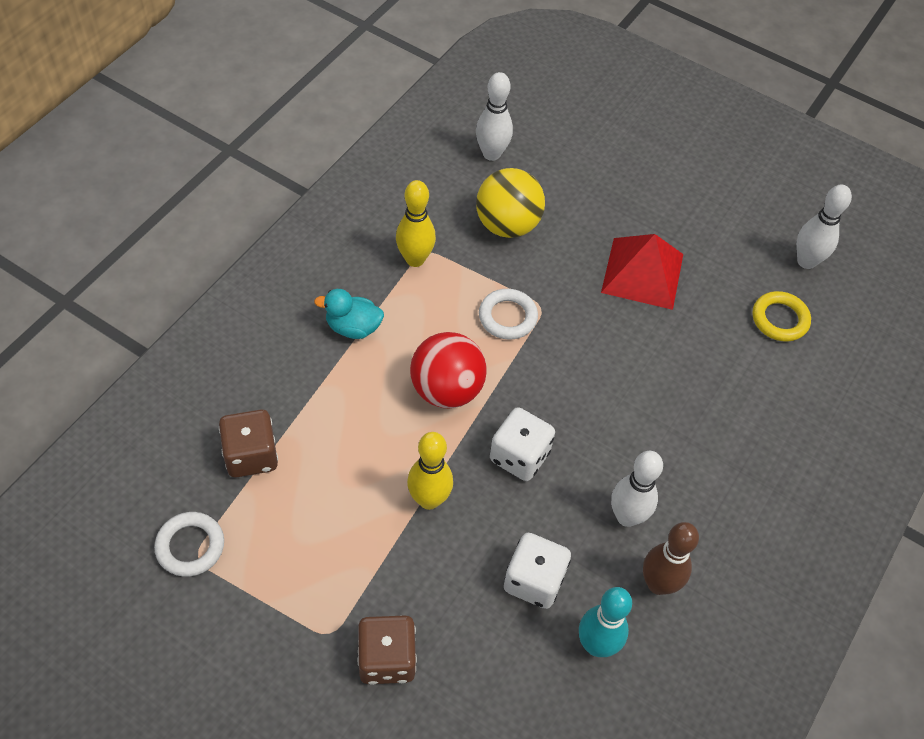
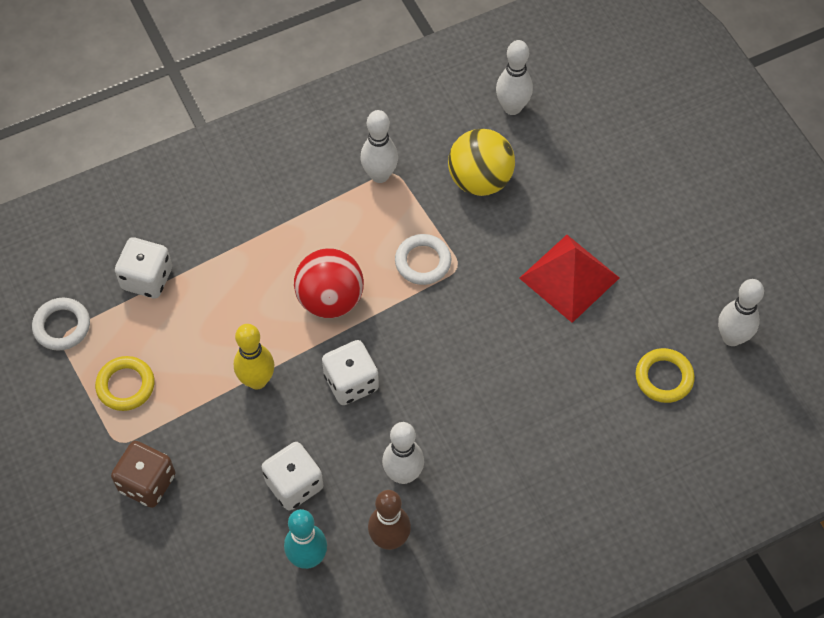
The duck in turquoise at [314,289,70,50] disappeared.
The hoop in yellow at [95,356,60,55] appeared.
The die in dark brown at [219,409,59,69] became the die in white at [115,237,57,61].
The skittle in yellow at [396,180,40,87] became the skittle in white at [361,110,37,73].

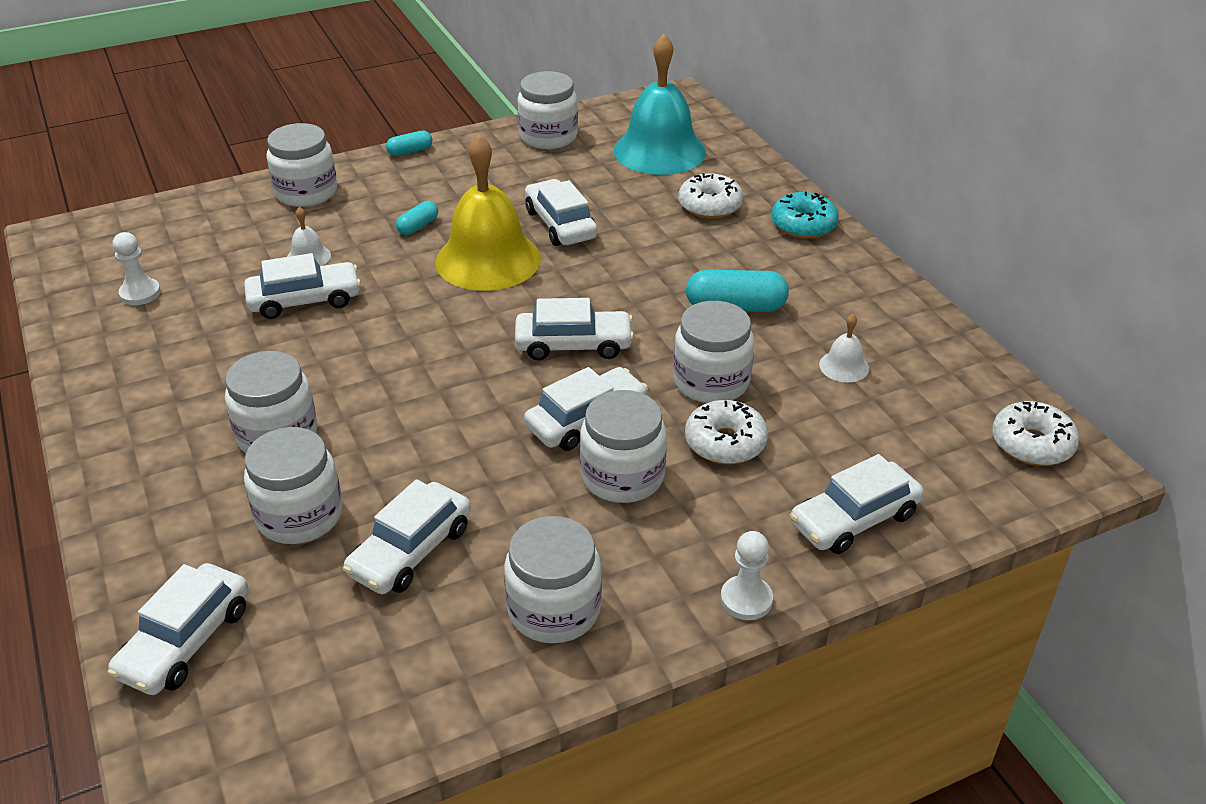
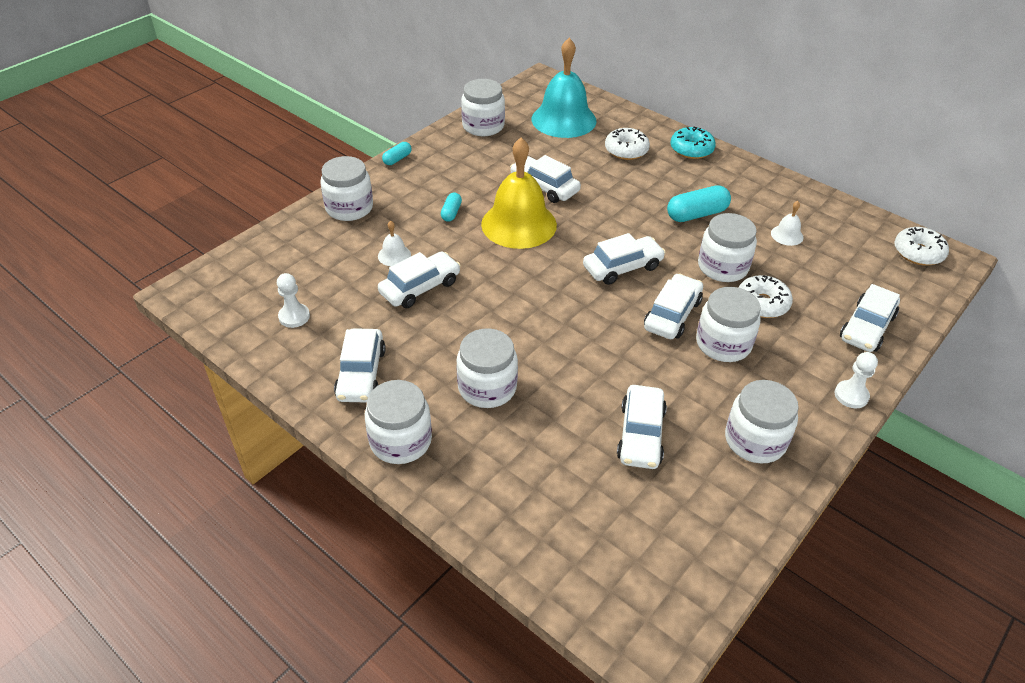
The car in white moved from [108,563,140,132] to [334,328,52,74].
The jam jar in white moved from [244,427,98,117] to [365,380,67,84].

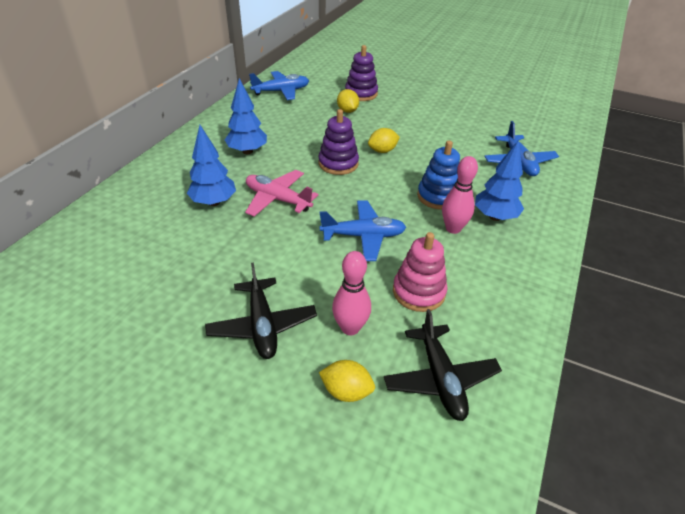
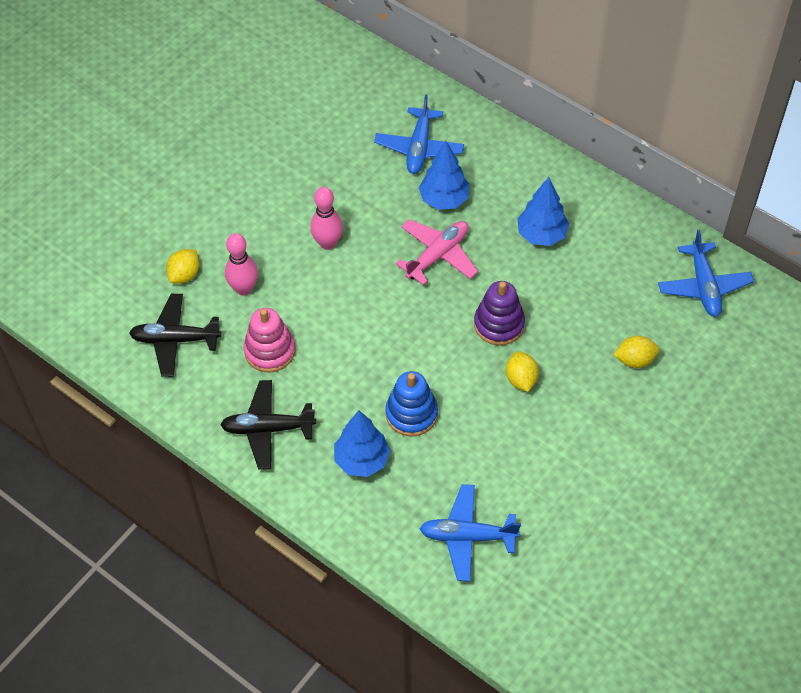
The stacking toy in violet at [345,45,33,56] disappeared.
The plane in jet-black moved from [205,262,112,97] to [220,380,96,89].
The plane in cobalt moved from [320,200,86,61] to [374,94,90,80].
The skittle in pink moved from [442,156,36,78] to [310,187,33,63].

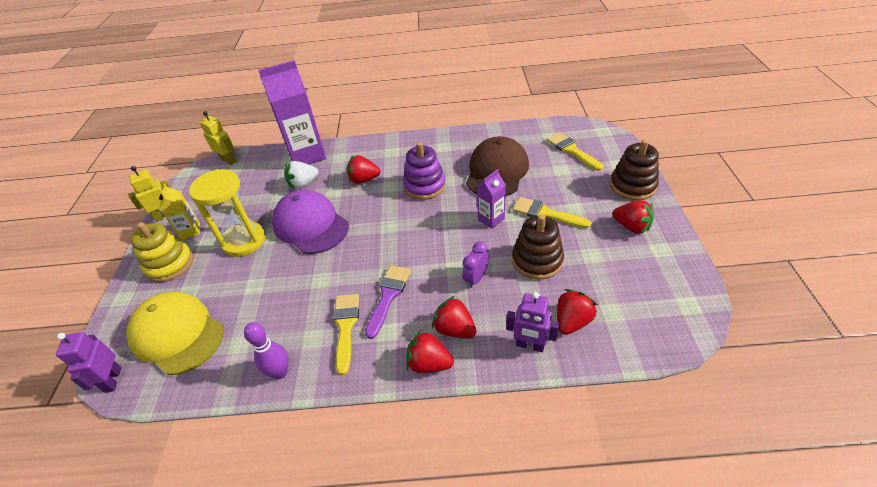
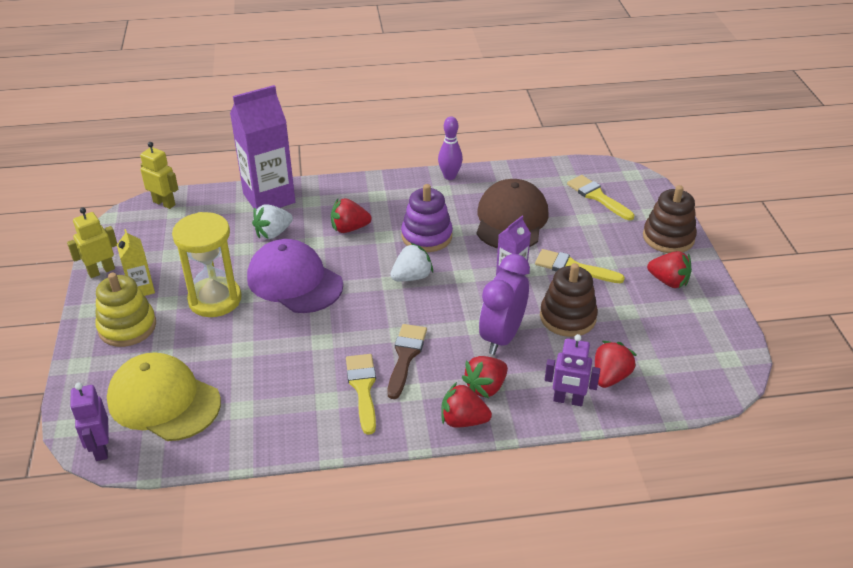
The berry in white at [391,243,42,38] appeared.
The skittle in violet moved from [244,322,44,57] to [438,116,25,64].
The brush in violet at [365,265,46,74] became the brush in dark brown at [388,324,39,75].
The berry in red at [432,296,45,42] turned 75 degrees counterclockwise.
The bedside clock in violet at [462,241,26,47] changed to 1.87 times the size.

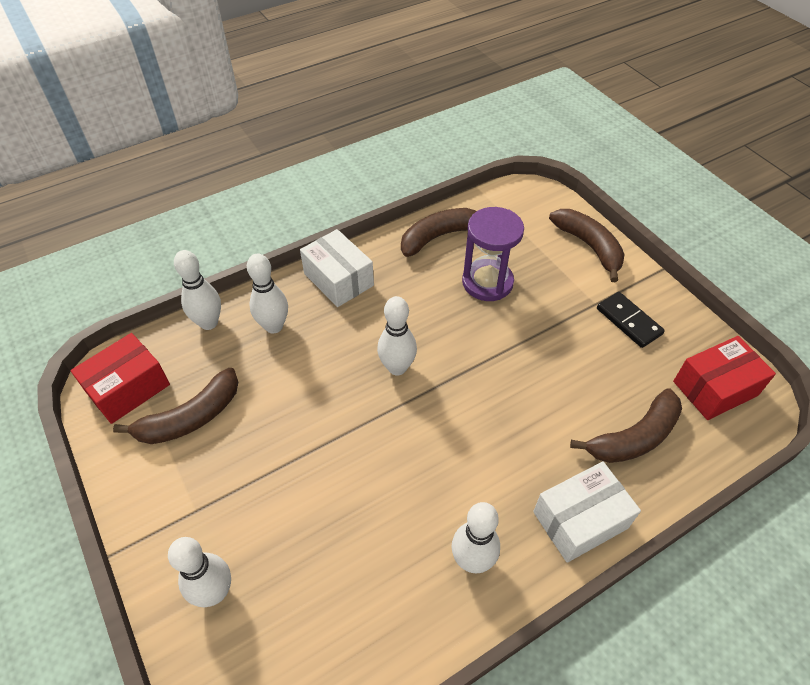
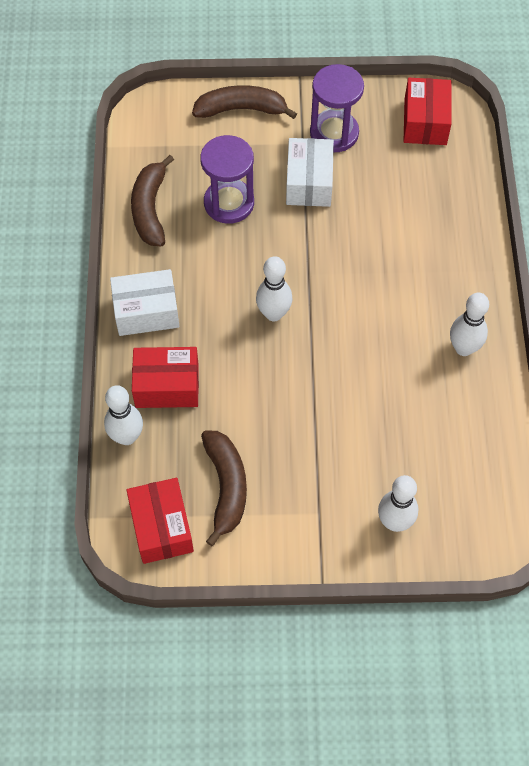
The toy banana in dark brown at [570,388,112,75] disappeared.
The box in white moved from [533,462,108,101] to [286,138,48,69].
The skittle in white at [247,254,41,79] was replaced by the box in red at [132,347,67,61].
The domino tile in jet-black at [597,292,68,56] was replaced by the sandglass in violet at [310,64,54,88].

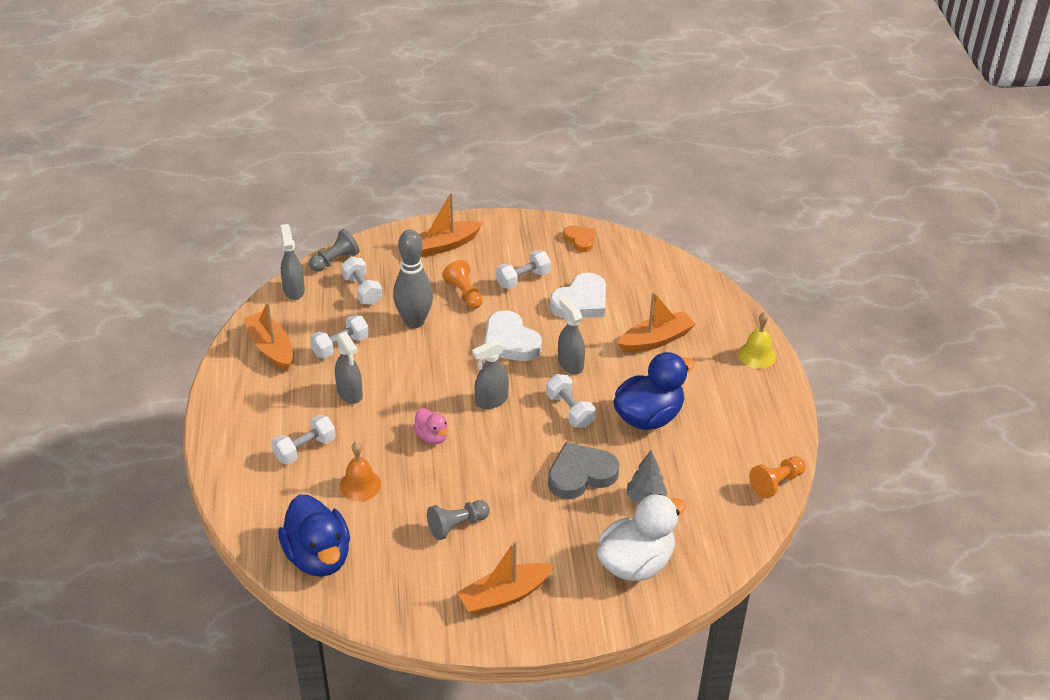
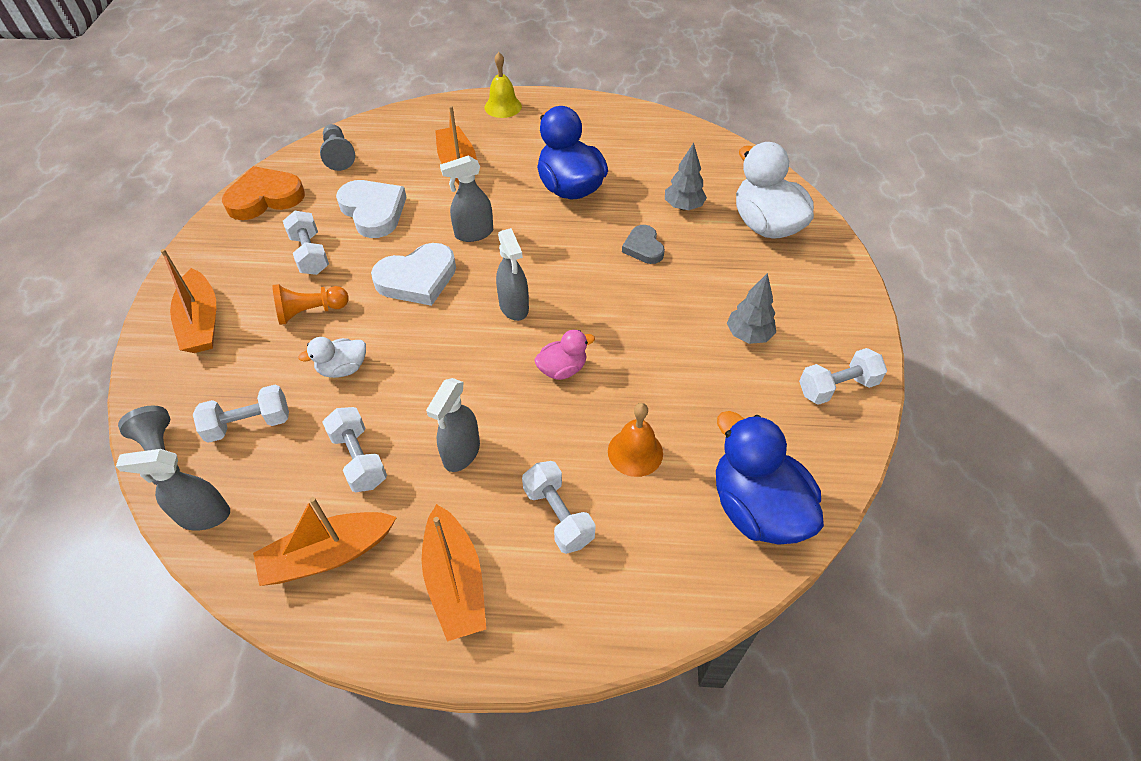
The game pawn in orange-coloured at [749,456,57,42] disappeared.
The tree in grey at [727,273,49,71] appeared.
The game pawn in grey moved from [427,500,63,41] to [320,124,35,47].
The sailboat in orange-coloured moved from [457,541,97,74] to [422,504,64,137].
The dumbbell in white moved from [546,374,49,54] to [799,348,88,57].
The skittle in grey at [393,230,40,98] was replaced by the duck in white at [298,337,68,41].
The duck in cobalt at [278,495,72,82] turned 105 degrees counterclockwise.
The sprayer in grey at [335,332,28,72] turned 135 degrees clockwise.
The heart shape in grey at [548,442,71,57] changed to 0.60 times the size.
The heart shape in orange-coloured at [563,225,32,27] changed to 1.68 times the size.

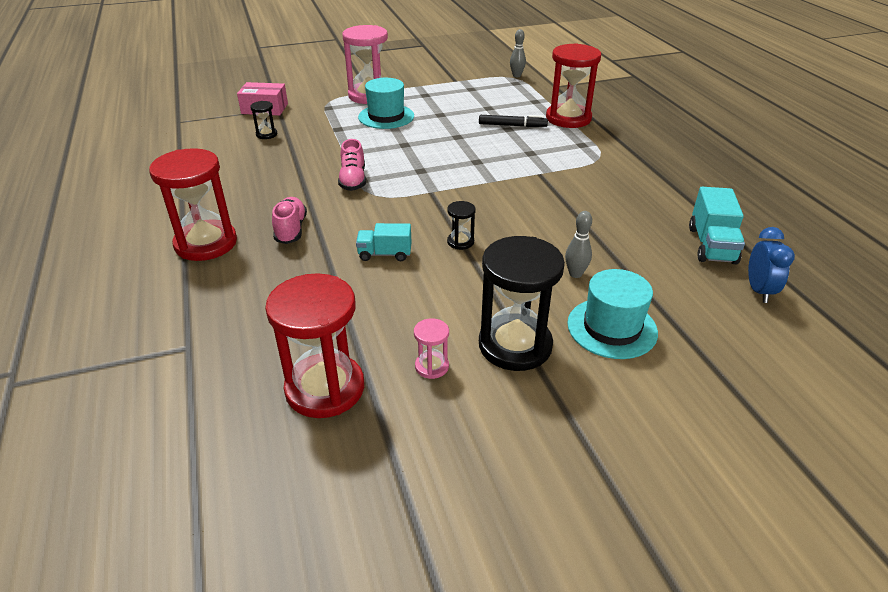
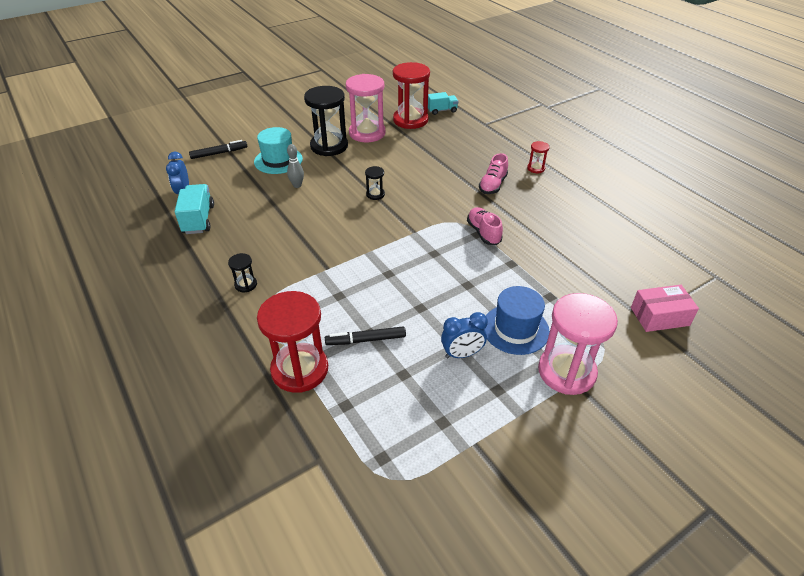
The skittle in grey at [510,29,16,48] disappeared.
The felt pen in jet-black at [189,140,58,19] appeared.
The bedside clock in cobalt at [441,312,47,46] appeared.
The sandglass in jet-black moved from [250,101,27,38] to [228,253,29,39].
The lorry in turquoise moved from [356,223,55,38] to [428,92,30,23].
The top hat in turquoise at [358,78,56,51] became the top hat in cobalt at [485,286,65,69].
The lace-up shoe in pink at [272,197,35,47] turned 45 degrees clockwise.
The sandglass in red at [149,148,88,113] changed to 0.45 times the size.
The sandglass in pink at [414,318,35,61] changed to 2.24 times the size.

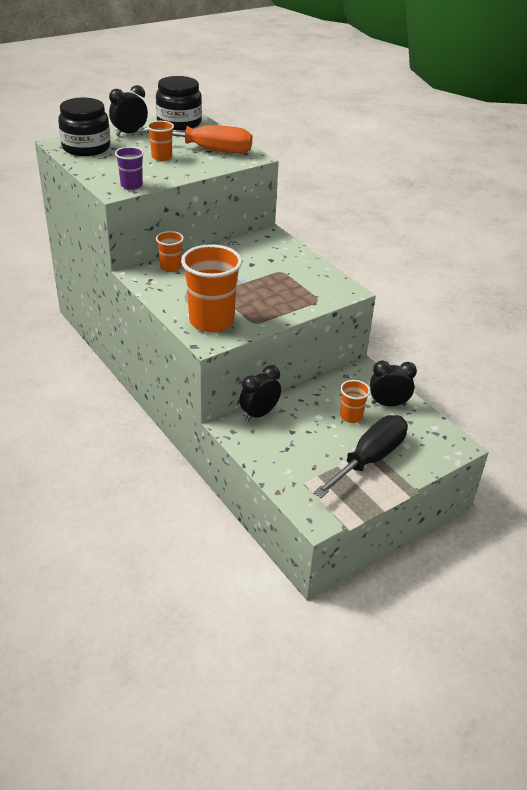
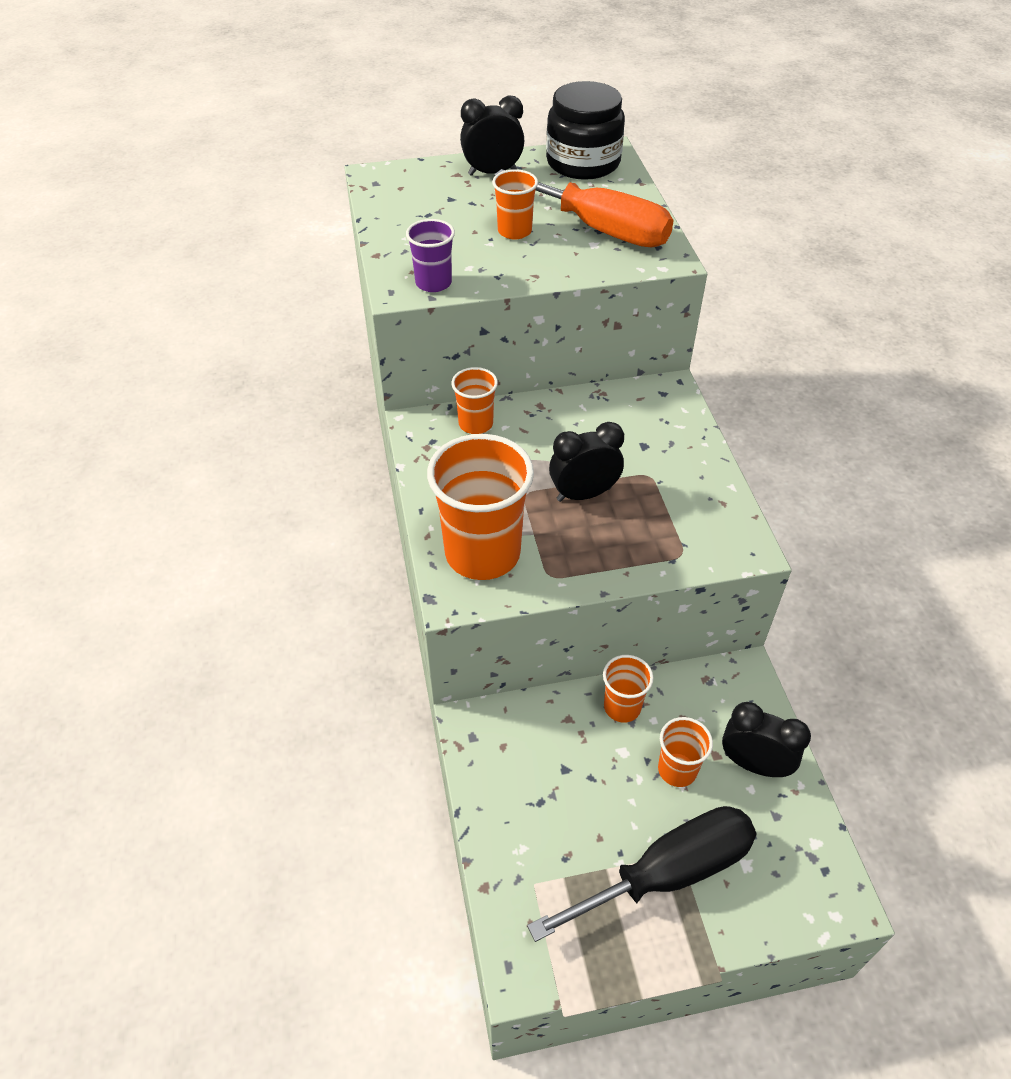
The jam jar in jet-black at [58,97,52,59] disappeared.
The tumbler in orange-coloured at [603,655,50,67] appeared.
The bedside clock in jet-black moved from [239,365,42,56] to [549,422,75,80].

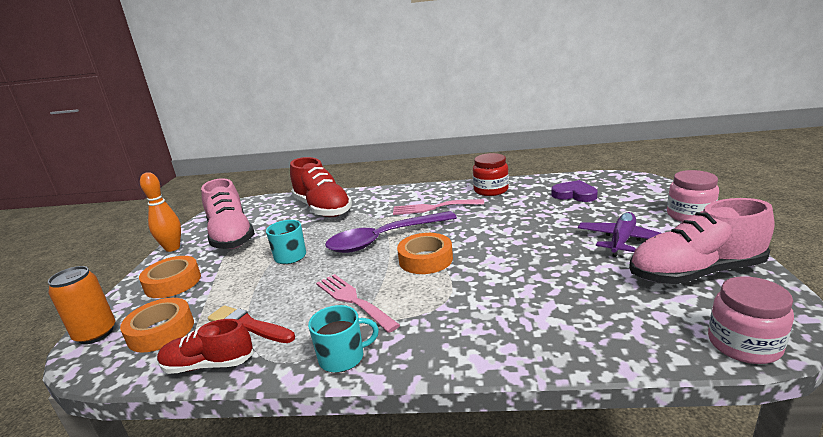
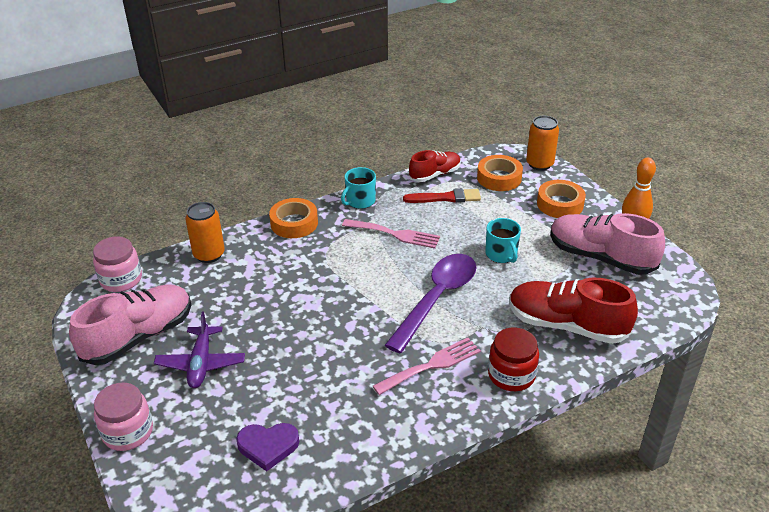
The can in orange-coloured at [185,202,40,61] appeared.
The tape in orange-coloured moved from [397,233,56,41] to [269,198,49,40].
The jam jar in red moved from [473,153,36,43] to [488,327,51,64].

